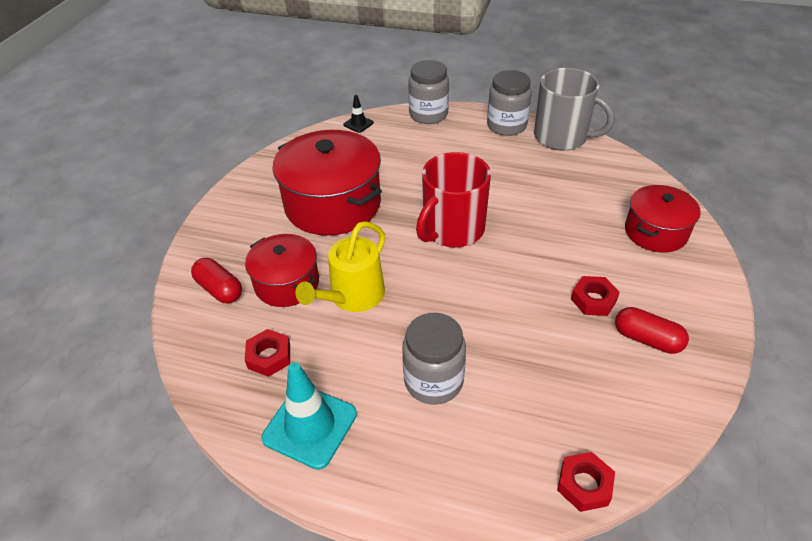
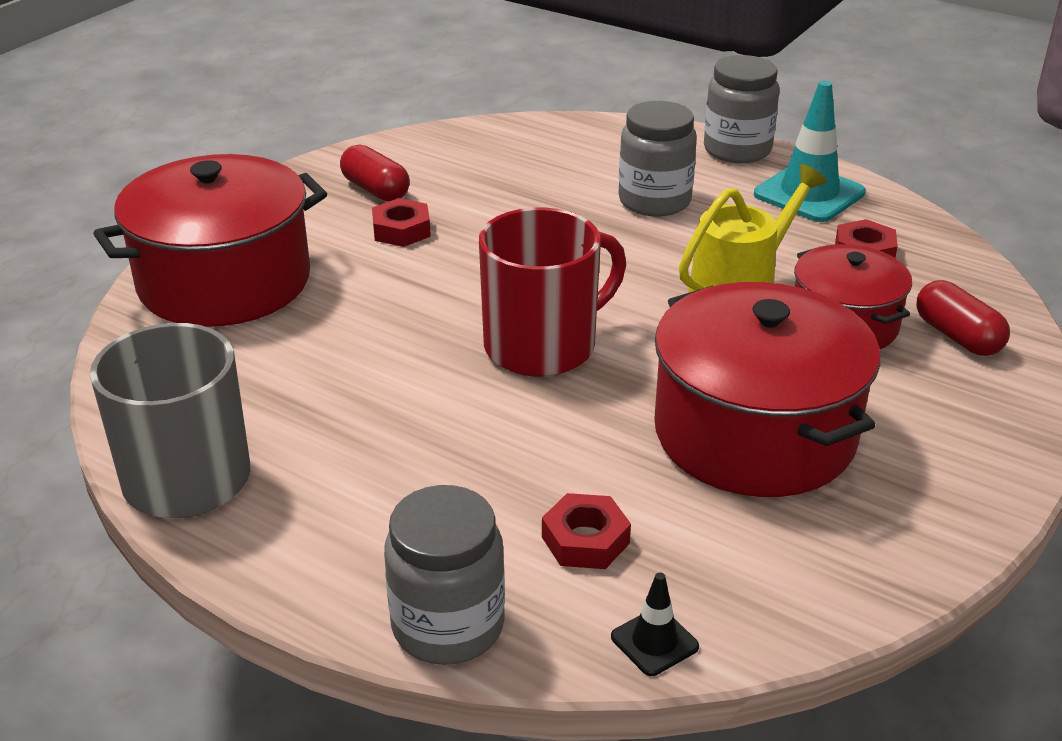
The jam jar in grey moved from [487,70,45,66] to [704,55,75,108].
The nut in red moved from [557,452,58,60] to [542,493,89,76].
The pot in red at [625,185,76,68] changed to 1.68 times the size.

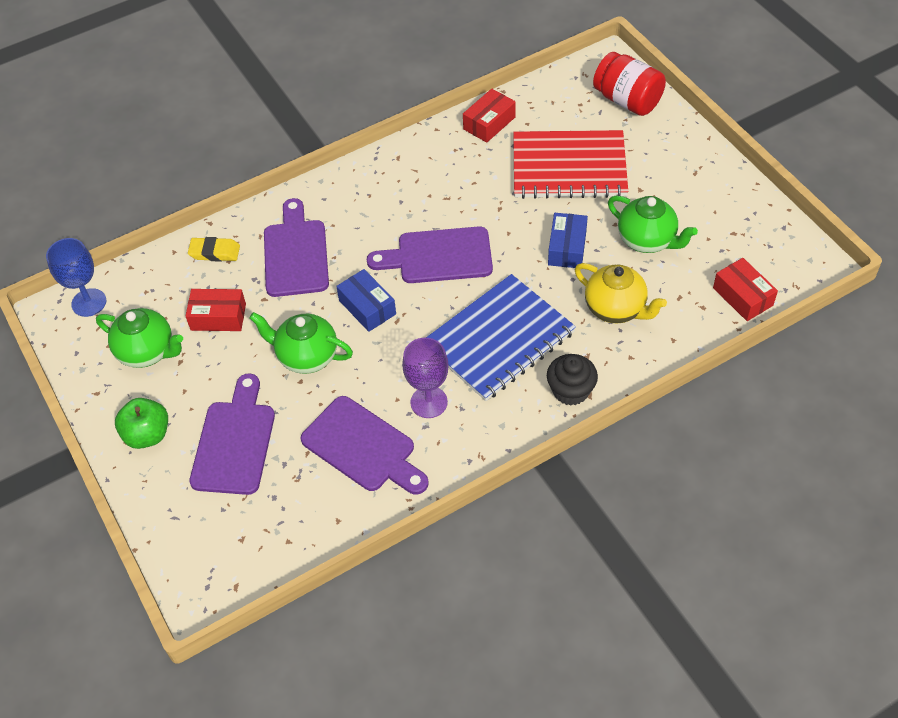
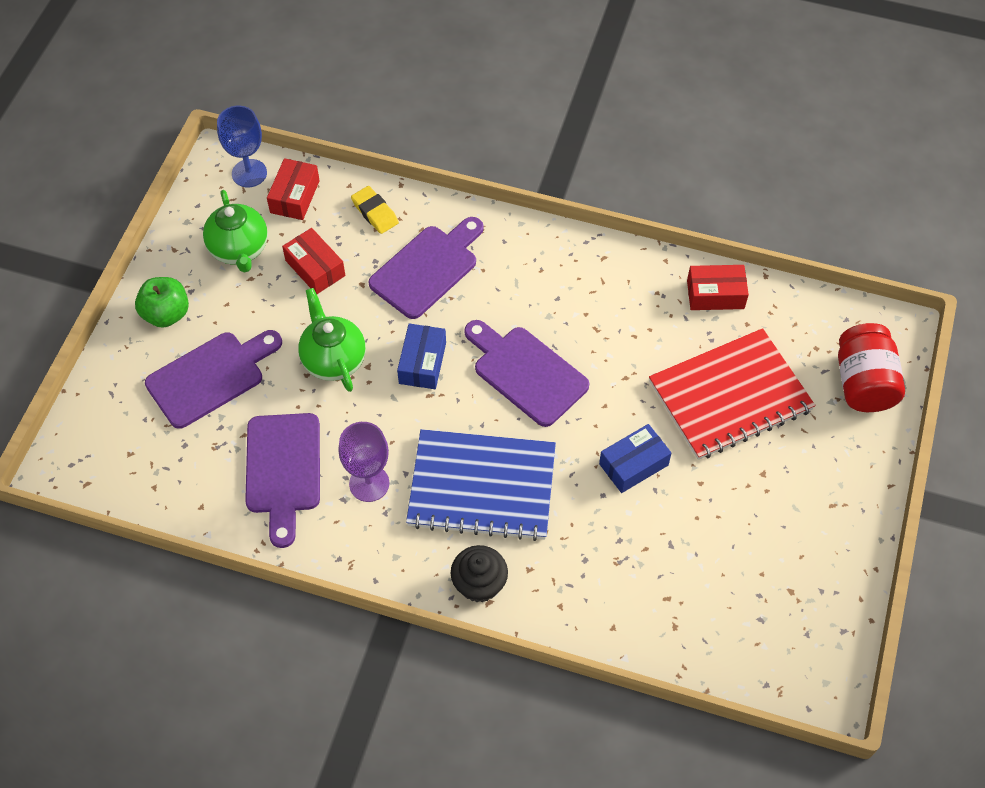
The teapot in yellow at [575,263,92,61] disappeared.
The teapot in green at [608,196,90,57] disappeared.
The box in red moved from [713,258,65,63] to [267,158,53,62].
The notepad in red at [513,130,115,69] turned 75 degrees counterclockwise.

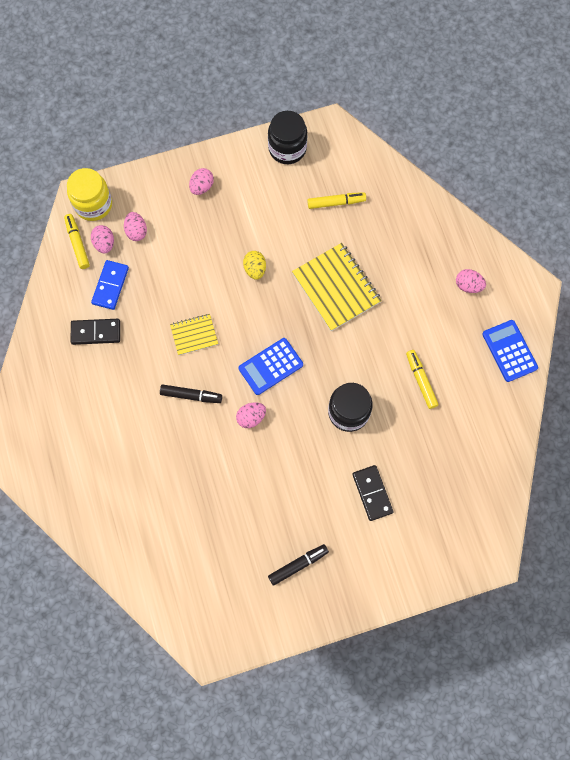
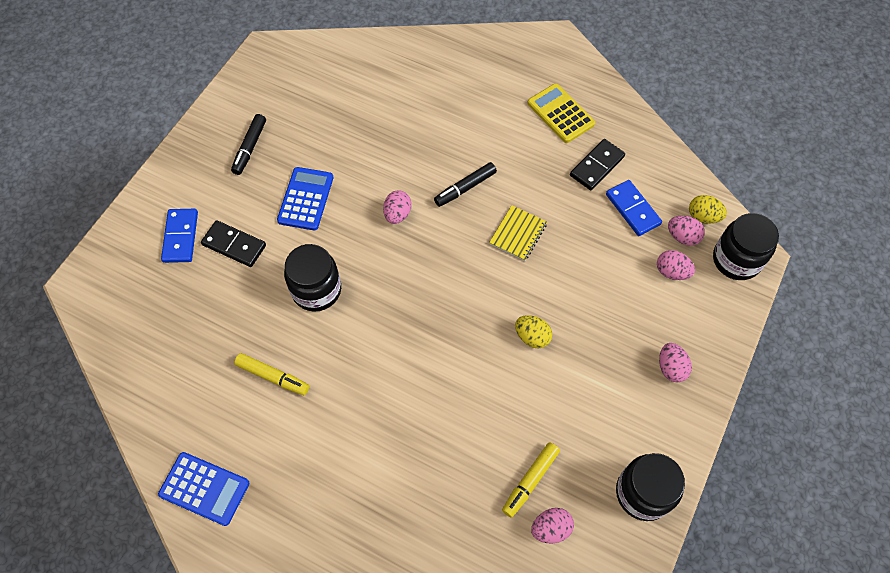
The notepad in yellow at [292,243,90,88] disappeared.
The domino tile in cobalt at [161,209,37,54] appeared.
The pocket calculator in yellow at [527,83,68,60] appeared.
The pocket calculator in cobalt moved from [239,338,64,57] to [277,167,57,63].
The toy egg in pink moved from [456,269,30,24] to [531,508,43,36].
The felt pen in yellow at [64,214,26,55] was replaced by the toy egg in yellow at [689,195,38,29].
The jam jar in yellow at [67,168,45,53] became the jam jar in jet-black at [713,213,66,67].

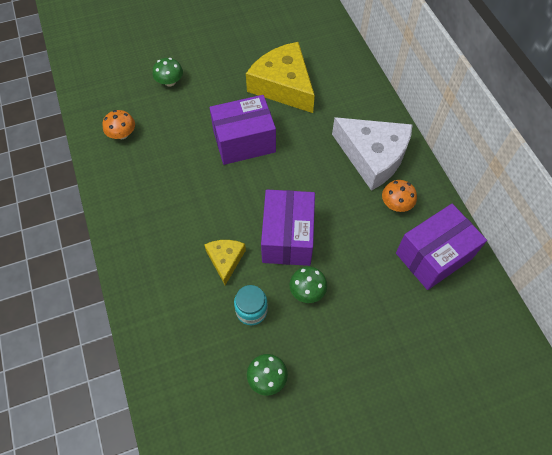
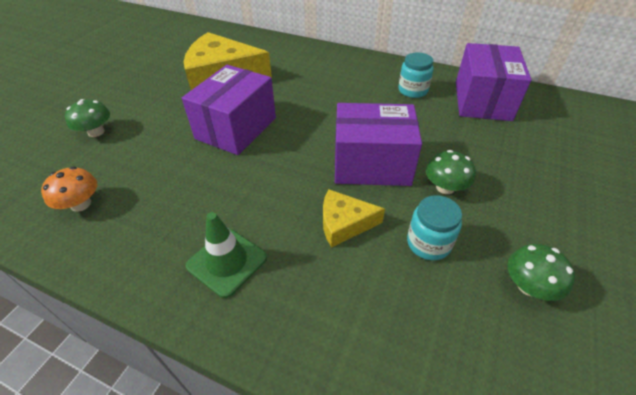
The cheese in white at [332,117,81,74] disappeared.
The road cone in green at [186,212,81,86] appeared.
The toadstool in orange-coloured at [382,180,35,32] was replaced by the jam jar in turquoise at [398,53,36,45].
The cheese in yellow at [204,240,42,45] turned 45 degrees counterclockwise.
The box in violet at [261,190,54,76] turned 45 degrees counterclockwise.

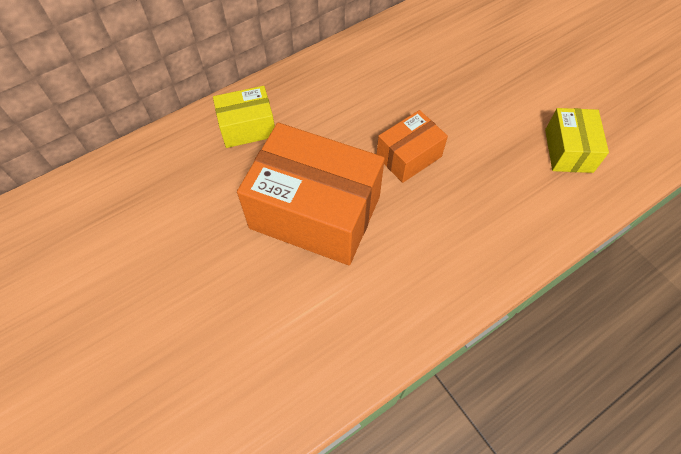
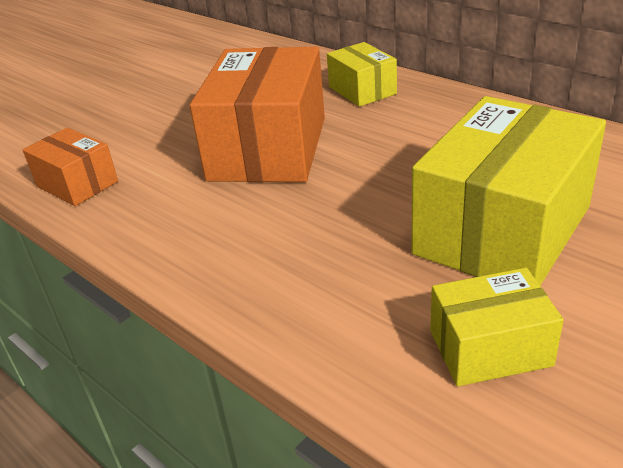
The box in yellow at [412,96,194,190] appeared.
The box in orange-coloured moved from [377,110,71,73] to [23,128,95,78].

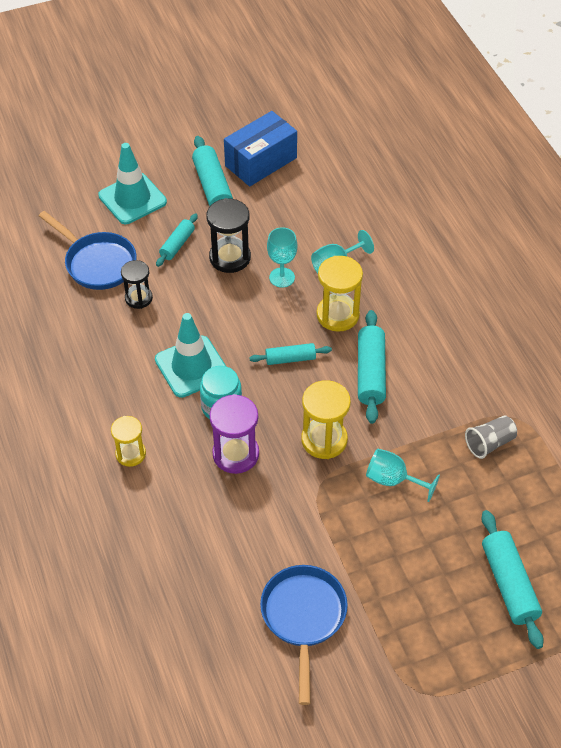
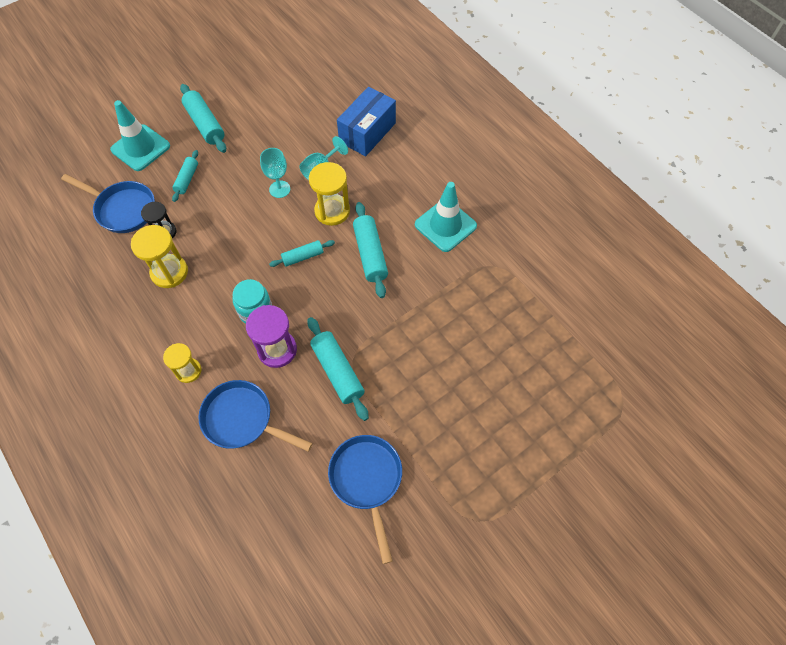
The sandglass in jet-black at [206,198,45,75] disappeared.
The wine glass in turquoise at [366,448,74,54] disappeared.
The tumbler in grey at [465,416,52,43] disappeared.
The skillet in cobalt at [198,380,115,72] appeared.
The road cone in turquoise moved from [155,313,71,85] to [415,182,62,70].
The box in cobalt moved from [224,111,73,76] to [337,86,59,70].
The sandglass in yellow moved from [301,380,50,79] to [131,225,57,63].
The rolling pin in turquoise moved from [481,510,63,139] to [307,317,62,104].

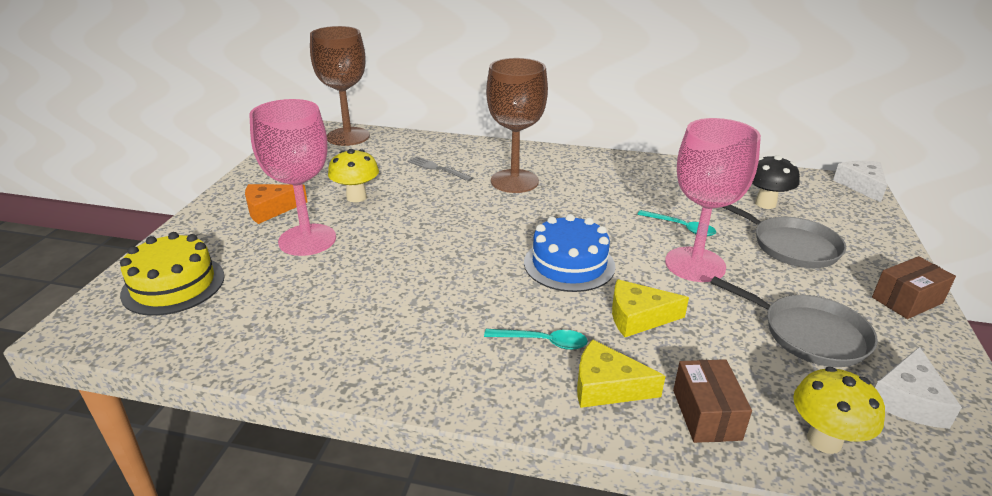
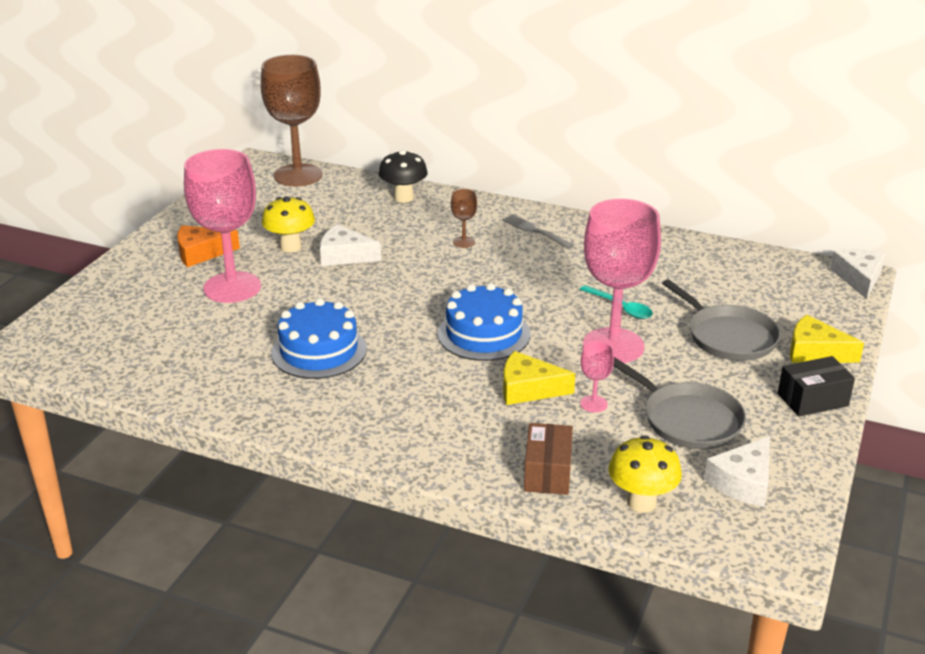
The layer cake in yellow at [120,232,105,84] disappeared.
The spoon in turquoise at [484,329,104,21] disappeared.
The layer cake in cobalt at [271,298,96,81] appeared.
The cheese in white at [320,224,61,42] appeared.
The wine glass in pink at [580,341,34,72] appeared.
The dinner fork in grey moved from [407,156,66,26] to [502,214,72,35].
The cheese in yellow moved from [577,339,89,69] to [790,315,74,48].
The toadstool in jet-black moved from [752,155,48,54] to [378,150,50,53].
The box in dark brown at [872,256,84,63] became the box in jet-black at [778,356,77,61].
The wine glass in dark brown at [486,58,62,135] changed to 0.42 times the size.

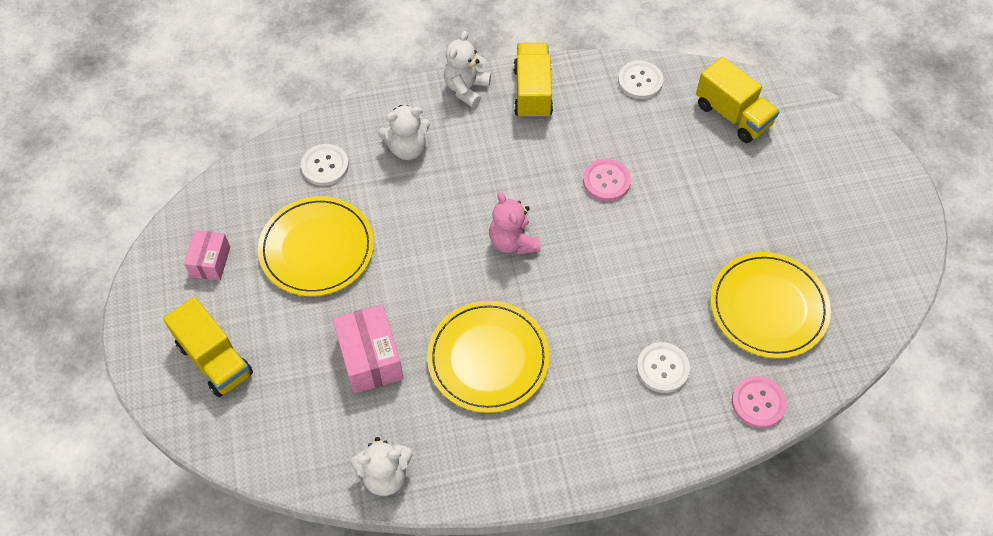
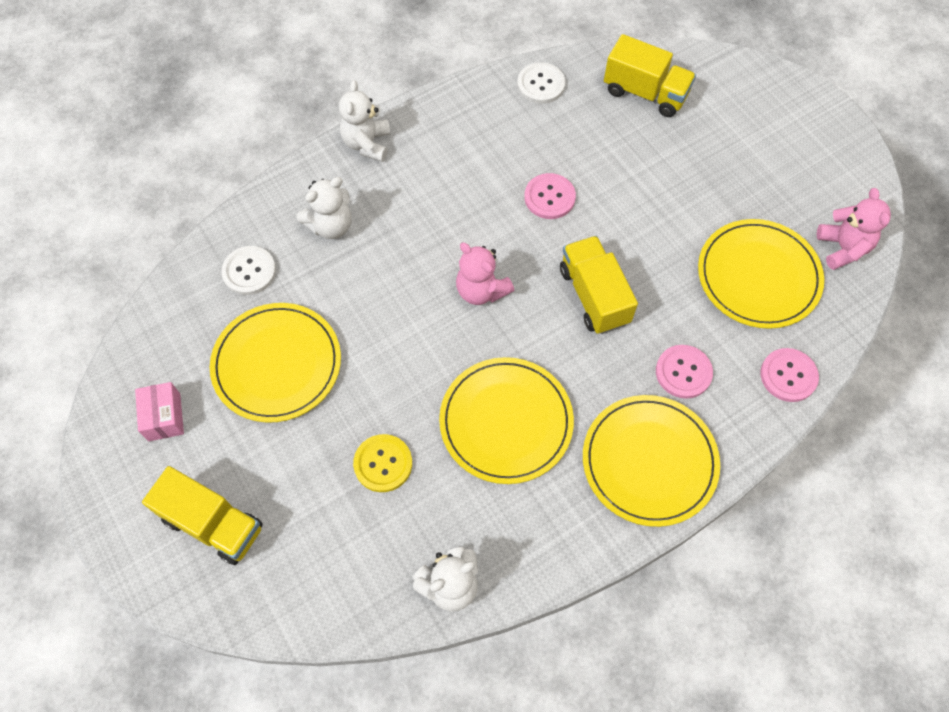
The flat dish in yellow at [583,395,137,132] appeared.
The stuffed bear in pink at [817,188,74,82] appeared.
The lorry in yellow moved from [513,43,40,76] to [560,236,78,98].
The box in pink at [333,304,71,90] was replaced by the shirt button in yellow at [353,434,59,58].
The shirt button in white at [637,342,53,51] became the shirt button in pink at [656,345,57,54].

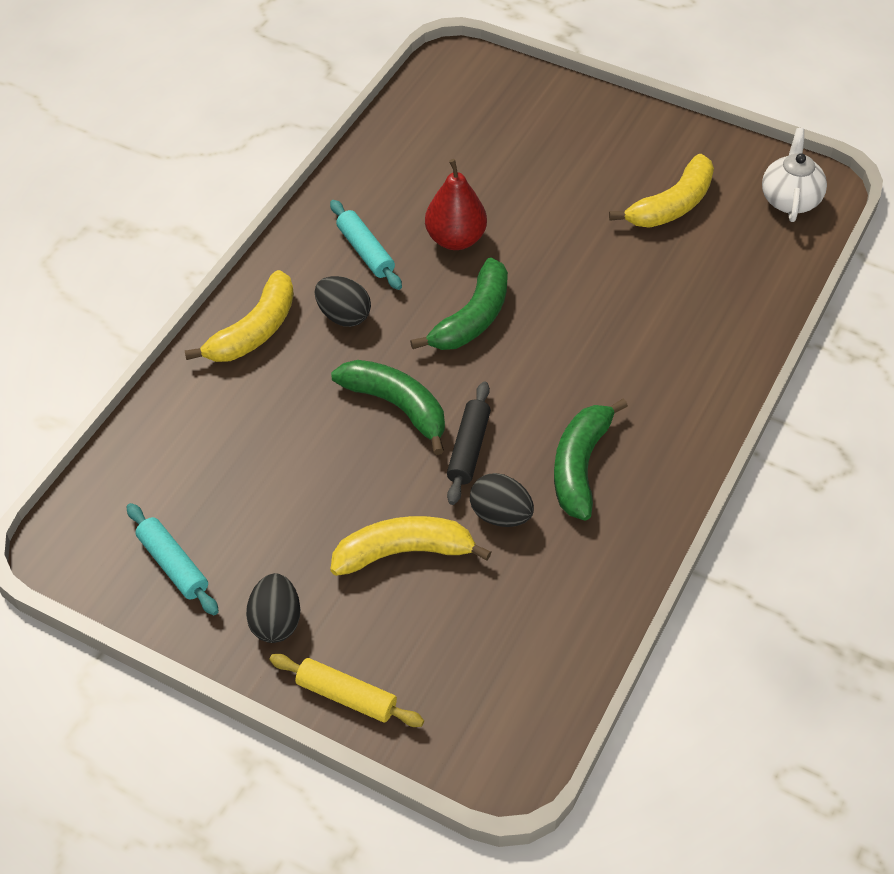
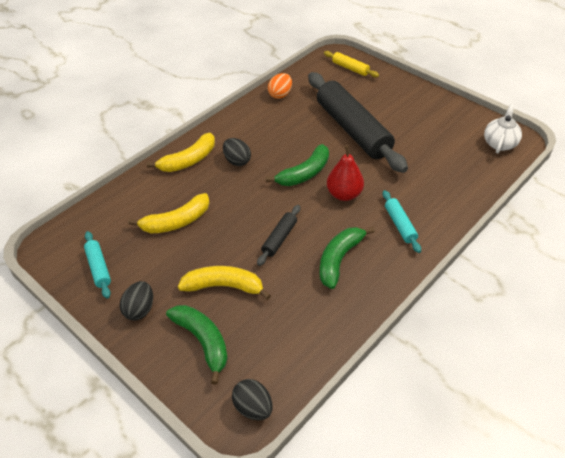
The toy egg in orange-coloured at [268,73,24,26] appeared.
The rolling pin in jet-black at [308,72,100,101] appeared.
The rolling pin in yellow moved from [269,654,155,73] to [324,51,55,26].
The rolling pin in turquoise moved from [330,200,72,90] to [383,190,38,63].
The toy banana in green moved from [331,360,114,95] to [166,305,62,80].
The toy pear in red moved from [425,159,62,91] to [327,145,37,56].
The toy egg in jet-black moved from [470,473,64,54] to [232,379,41,42].
The toy banana in yellow moved from [609,154,105,74] to [128,193,81,41].

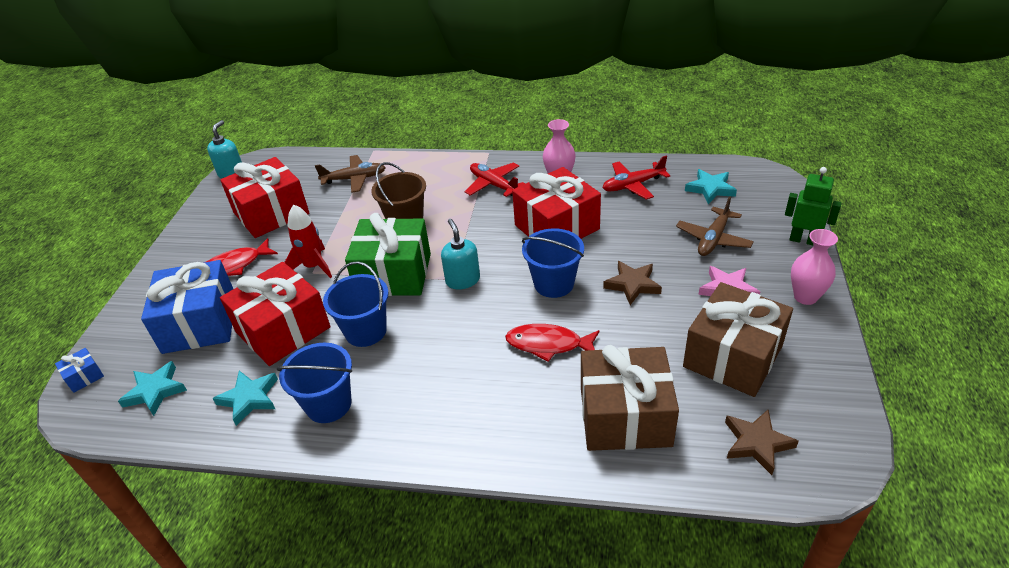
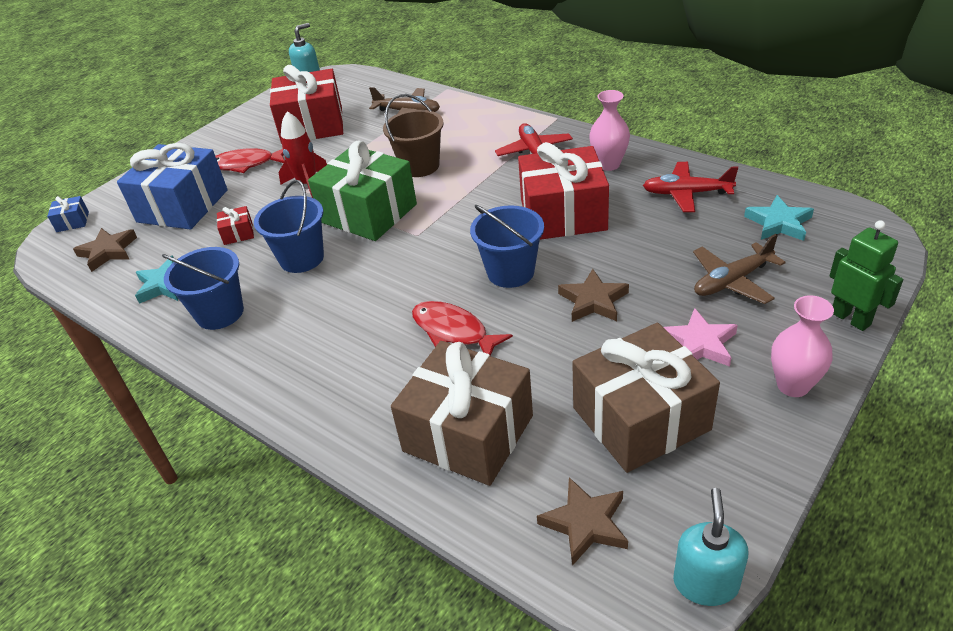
The pump bottle in turquoise moved from [441,219,39,70] to [673,488,75,118].
The five-pointed star in turquoise at [118,361,69,55] became the five-pointed star in dark brown at [73,228,64,44].
The wrapped gift in red at [220,262,110,104] changed to 0.41 times the size.

